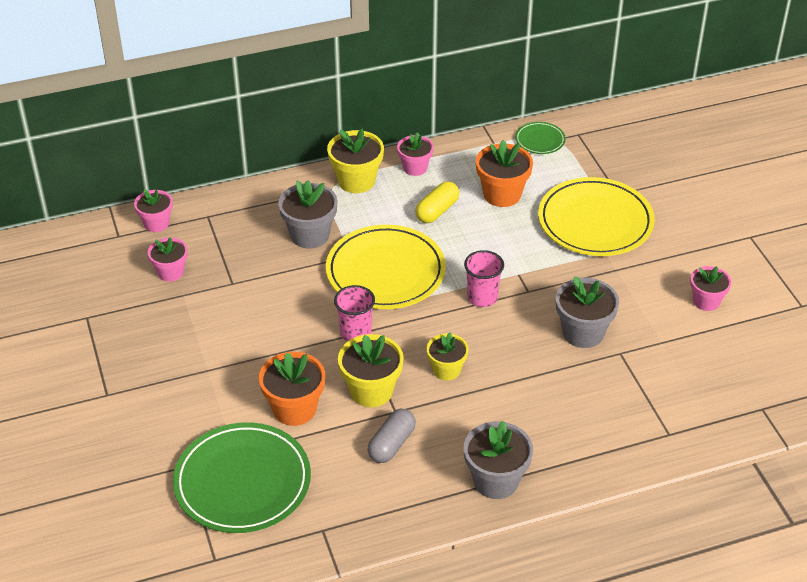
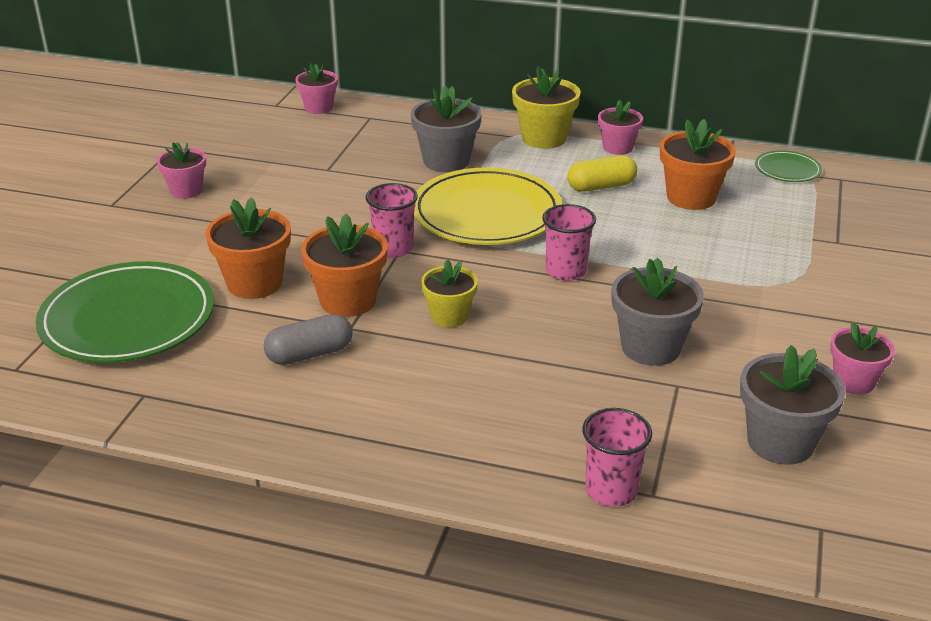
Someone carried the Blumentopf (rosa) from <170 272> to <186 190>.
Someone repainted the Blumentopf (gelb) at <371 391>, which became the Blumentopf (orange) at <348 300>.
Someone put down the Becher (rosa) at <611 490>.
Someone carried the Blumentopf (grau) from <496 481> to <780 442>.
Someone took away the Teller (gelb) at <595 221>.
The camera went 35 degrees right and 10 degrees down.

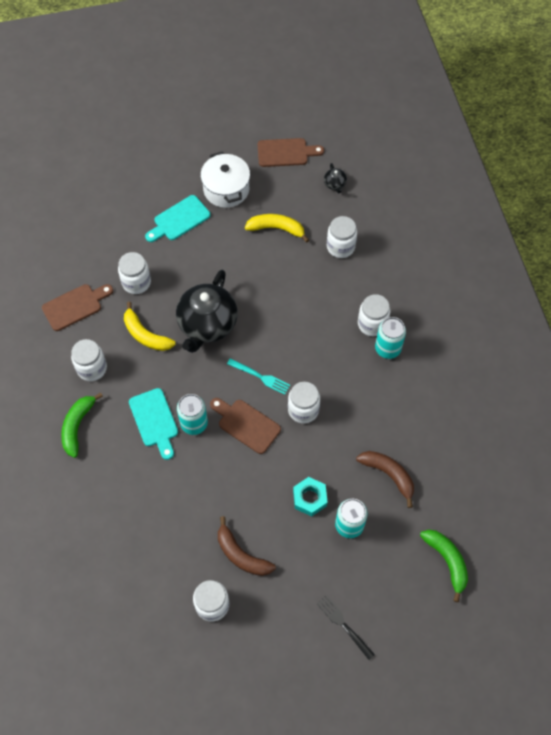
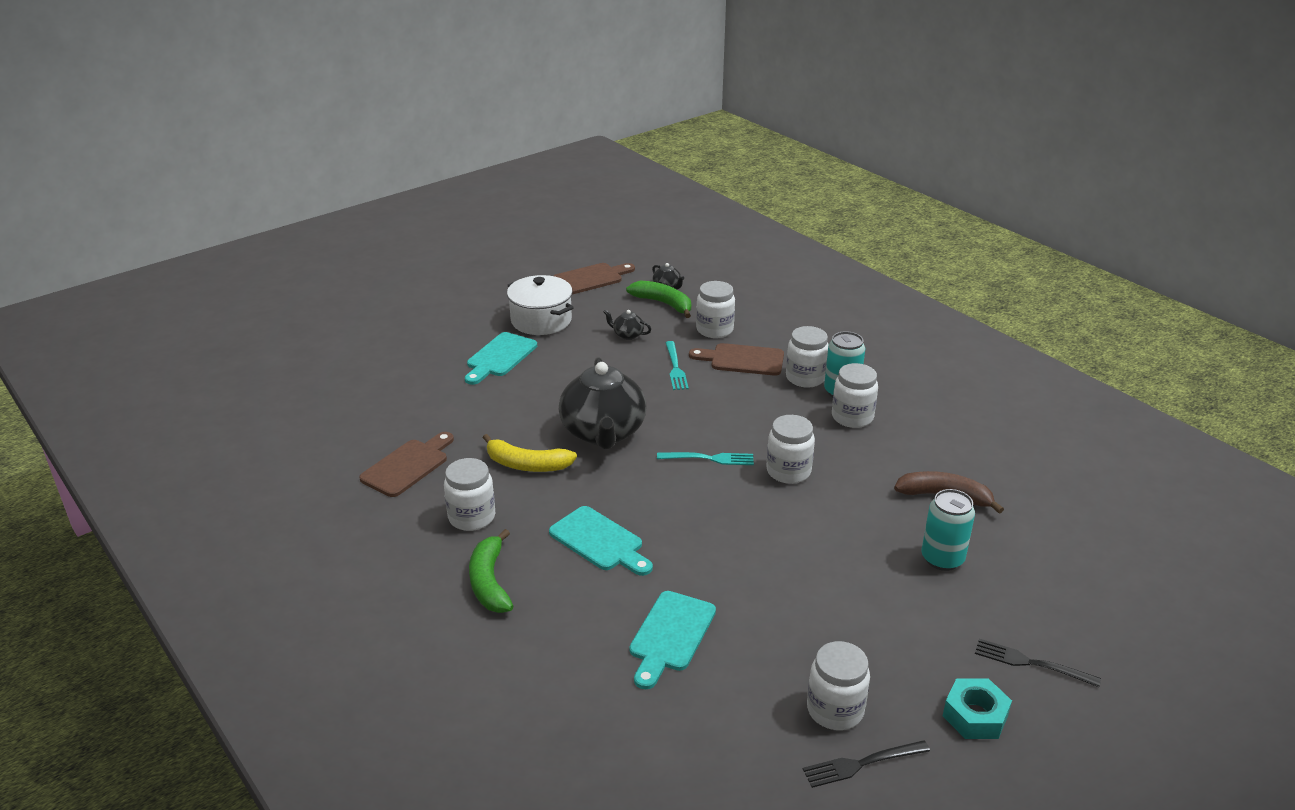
Someone swapped the Banane (gelb) at <277 229> for the Teekanne (schwarz) at <627 335>.
Someone carried the Banane (grün) from <447 561> to <663 304>.
Someone put down the Schneidebrett (türkis) at <670 636>.
Someone put down the Gabel (türkis) at <675 368>.
Someone carried the Schneidebrett (braun) from <246 424> to <742 360>.
Someone put down the Gabel (schwarz) at <862 764>.
Someone carried the Einmachglas (weiß) from <136 282> to <852 417>.
Someone carried the Sechskantmutter (türkis) from <309 498> to <975 716>.
Someone took away the Dose (türkis) at <194 423>.
Someone took away the Banane (braun) at <241 554>.
The camera went 25 degrees left and 30 degrees down.

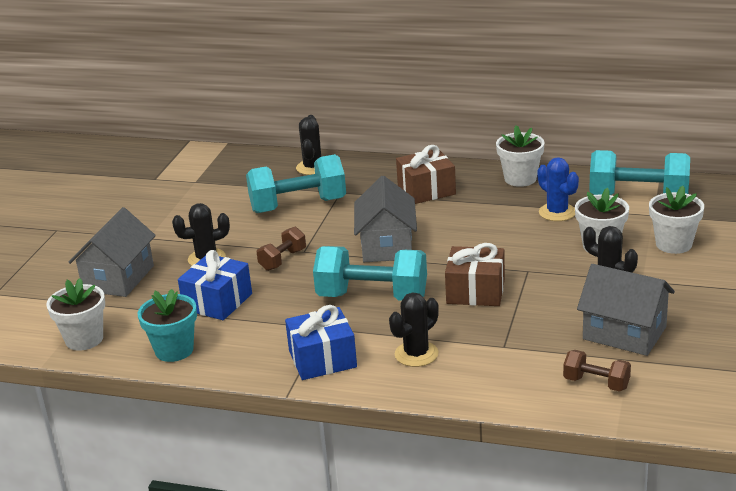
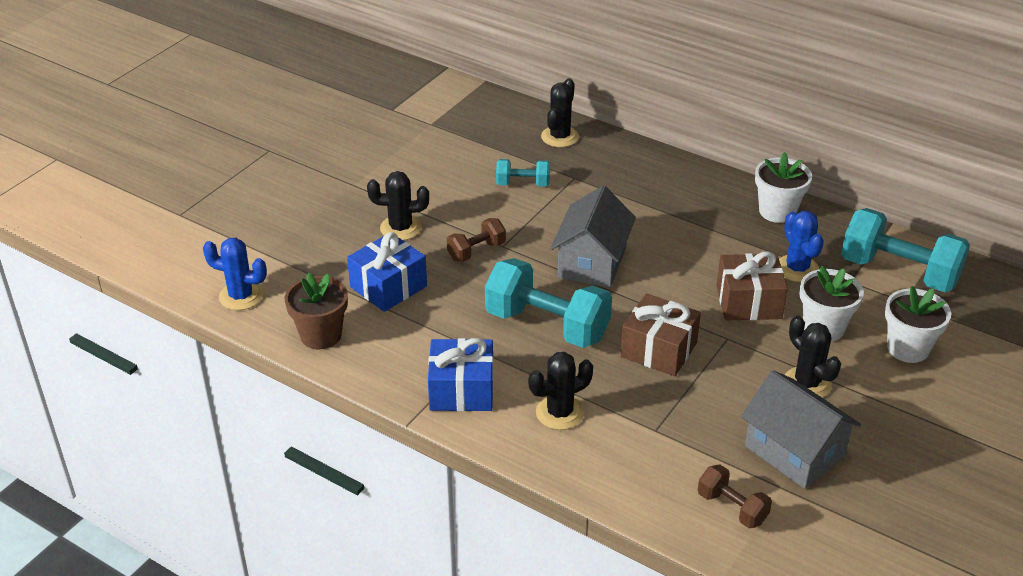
Someone swapped the Blumentopf (weiß) at <84 339> for the Kaktus (blau) at <241 296>.
Someone repainted the Blumentopf (türkis) at <174 350>, which became the Blumentopf (braun) at <321 335>.
Someone scaled the Hantel (türkis) at <298 205> by 0.51.
Someone carried the Geschenk (braun) from <426 190> to <748 302>.
Someone took away the Haus (grau) at <118 278>.
The camera went 15 degrees right and 10 degrees up.

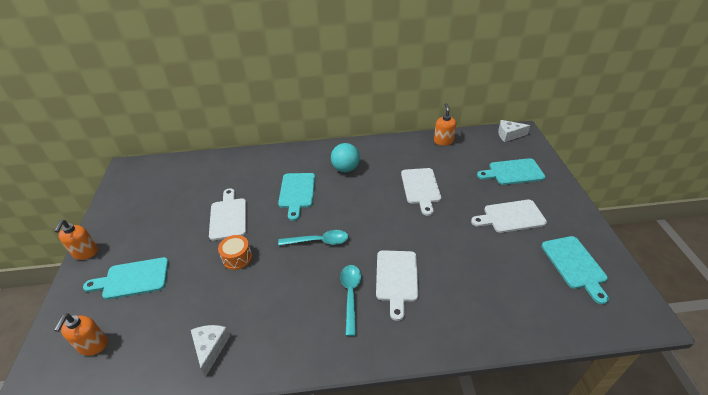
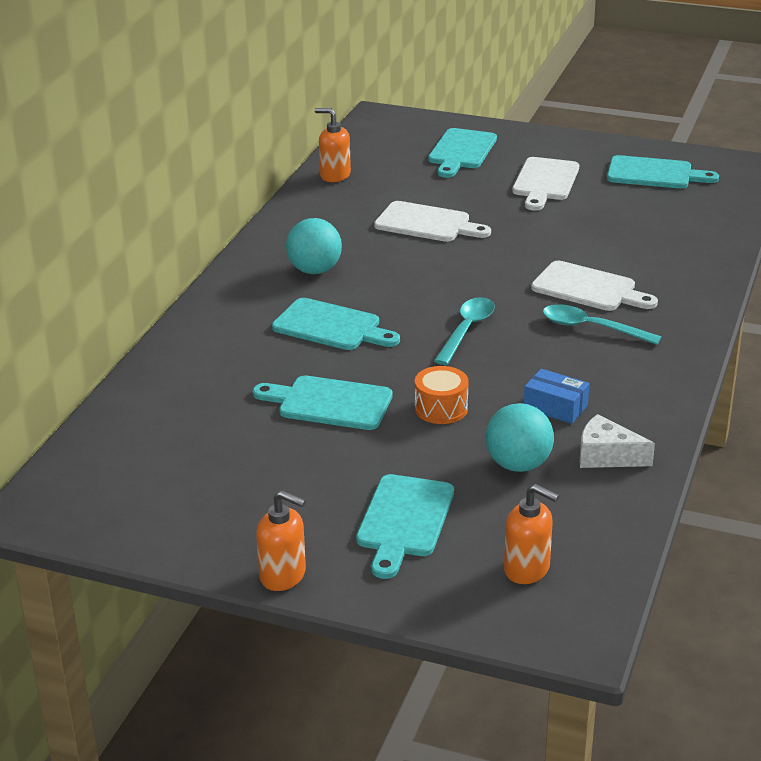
Someone repainted the Schneidebrett (weiß) at <228 216>, which became the Schneidebrett (türkis) at <329 403>.
Someone put down the Ball (türkis) at <518 465>.
Someone put down the Schachtel (blau) at <555 407>.
Someone took away the Käse (weiß) at <509 135>.
The camera went 65 degrees left and 10 degrees down.

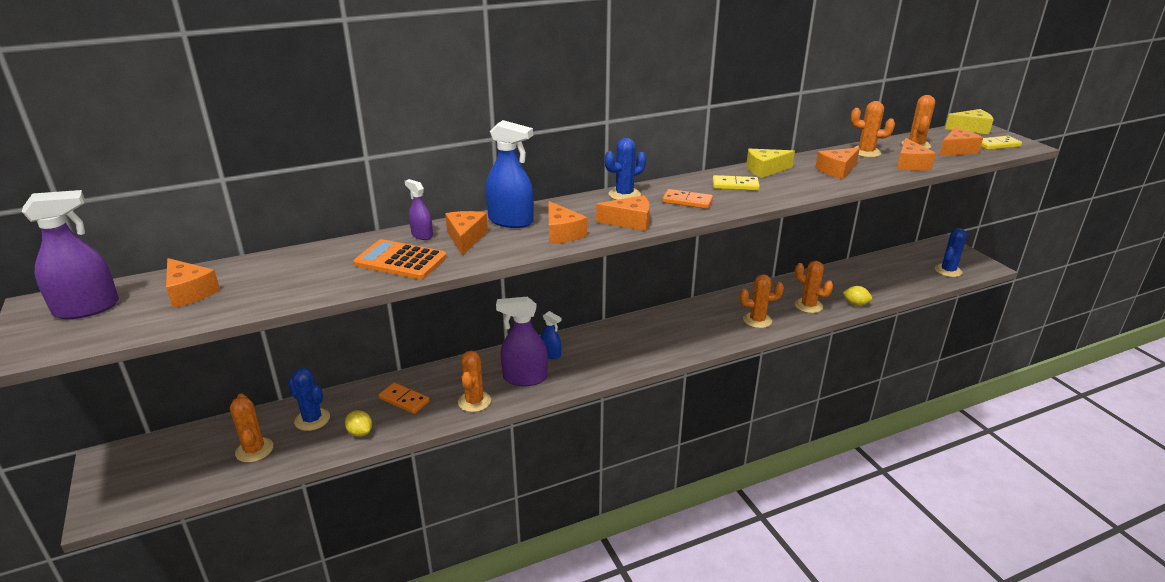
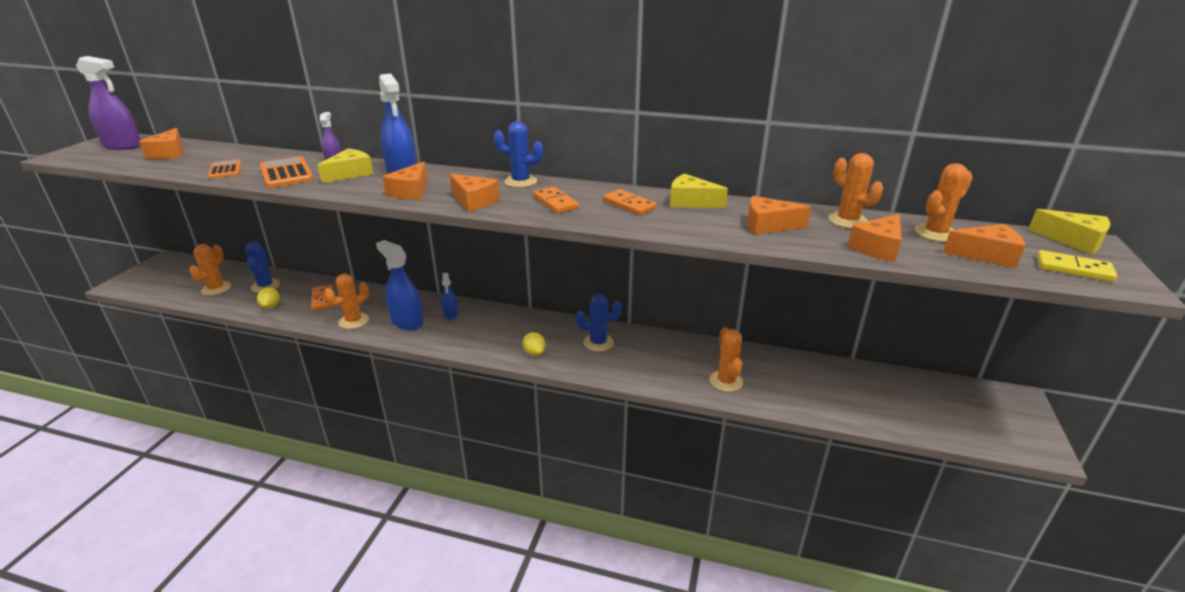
Someone put down the Taschenrechner (orange) at <225 170>.
Someone repainted the Käse (orange) at <465 238>, which became the Käse (gelb) at <350 174>.
Someone repainted the Sprühflasche (lila) at <525 378>, which became the Sprühflasche (blau) at <407 322>.
Someone carried the Zitrone (gelb) from <855 304> to <534 353>.
Someone carried the Kaktus (blau) from <948 271> to <598 342>.
Someone repainted the Dominostein (gelb) at <735 185>, which became the Dominostein (orange) at <629 204>.
Someone took away the Kaktus (orange) at <757 320>.
The camera went 40 degrees right and 0 degrees up.

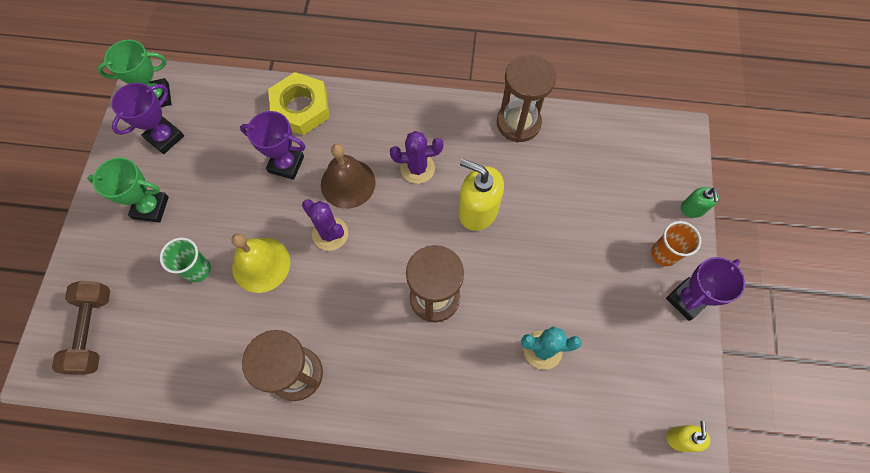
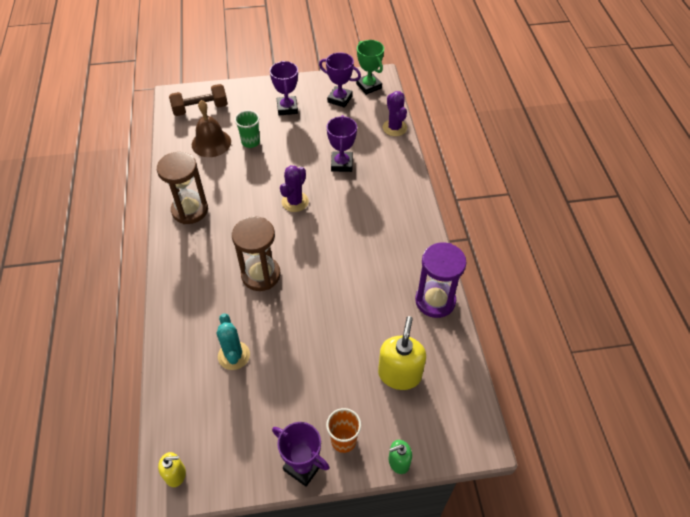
Someone carried the Glocke (braun) from <348 183> to <211 143>.
Someone repainted the Pokal (grün) at <151 207>, which became the Pokal (lila) at <287 108>.
Someone carried the Seifenspender (gelb) from <478 210> to <399 374>.
Someone carried the Kaktus (lila) from <417 168> to <394 128>.
Someone repainted the Sanduhr (braun) at <518 123>, which became the Sanduhr (lila) at <435 301>.
Someone took away the Glocke (gelb) at <261 264>.
Someone took away the Sechskantmutter (gelb) at <301 108>.
The camera went 75 degrees right and 15 degrees down.

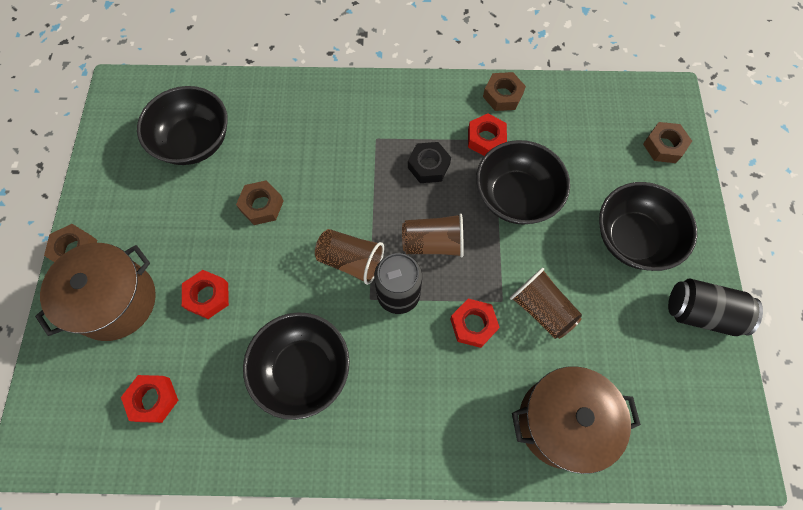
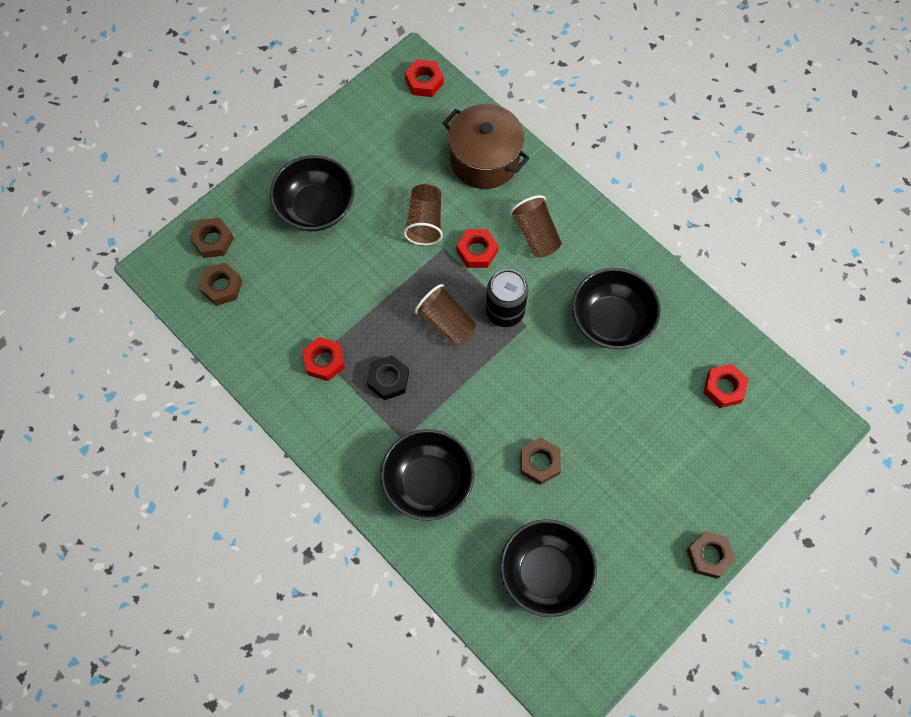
Someone carried the Sechskantmutter (braun) from <502 95> to <222 286>.
Someone carried the Schüssel (schwarz) from <516 196> to <428 482>.
Someone carried the Sechskantmutter (rot) from <208 296> to <424 81>.
Someone carried the Becher (braun) from <351 261> to <536 234>.
Someone took away the Kochtopf (braun) at <116 301>.
Someone took away the Dose (schwarz) at <701 313>.
The camera went 135 degrees left and 0 degrees up.

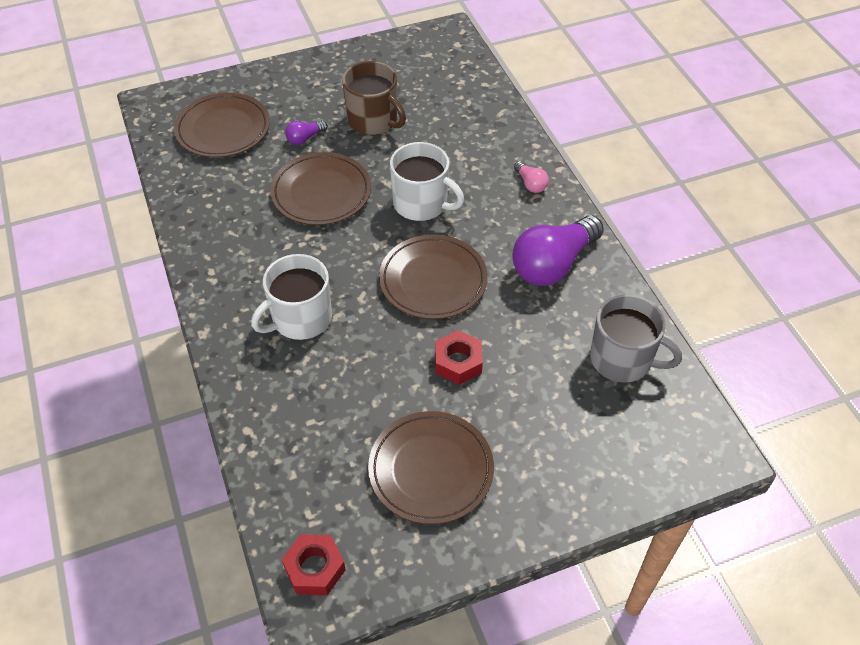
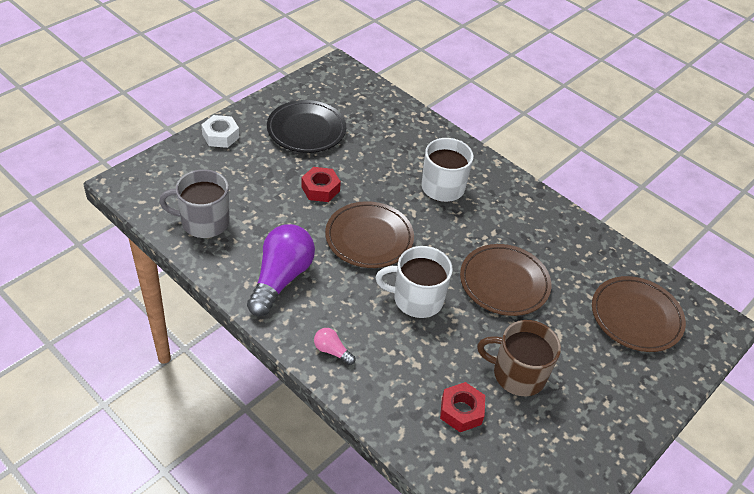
Someone put down the Sechskantmutter (weiß) at <220 136>.
Someone repainted the Teller (braun) at <431 470>, which became the Teller (schwarz) at <306 130>.
Someone carried the Sechskantmutter (rot) from <315 568> to <461 411>.
Someone took away the Glühbirne (lila) at <305 138>.
The camera went 150 degrees right and 5 degrees down.

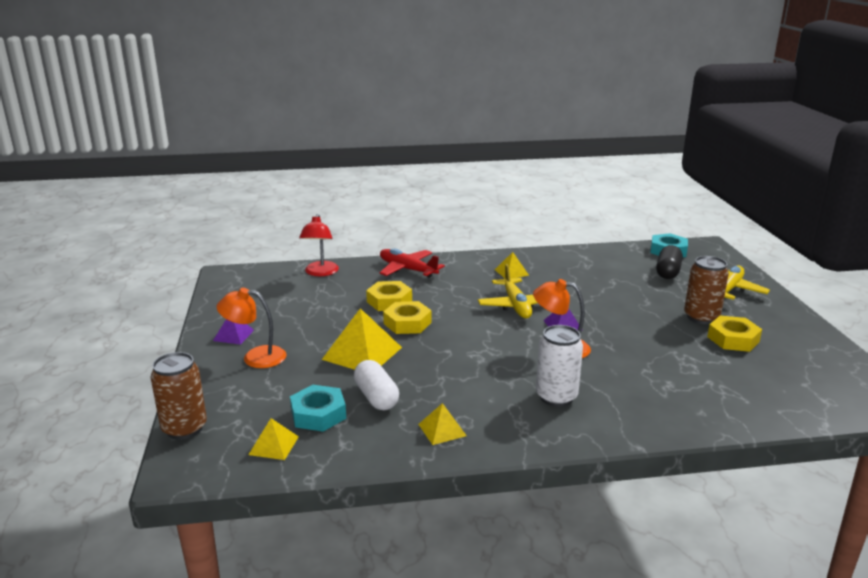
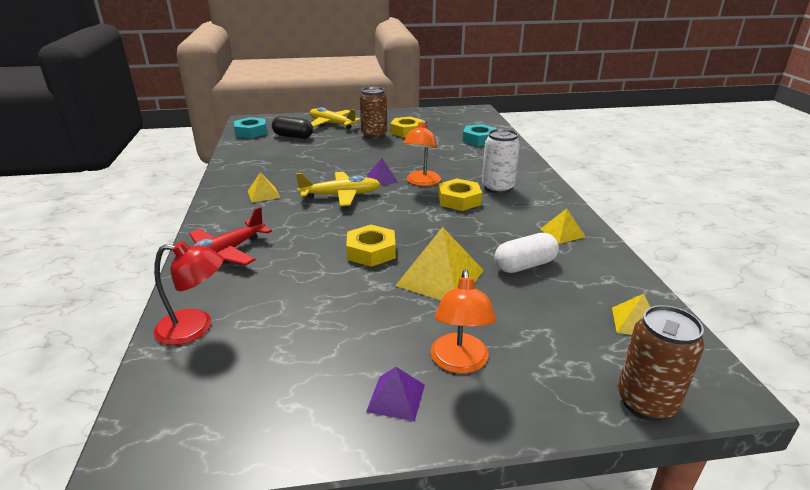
Someone carried the Sechskantmutter (gelb) from <389 301> to <459 200>.
Someone carried the Sechskantmutter (türkis) from <318 414> to <479 140>.
The camera went 90 degrees left and 5 degrees up.

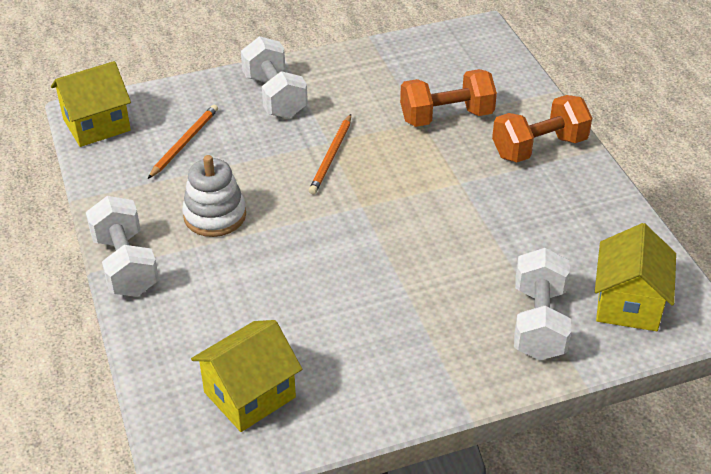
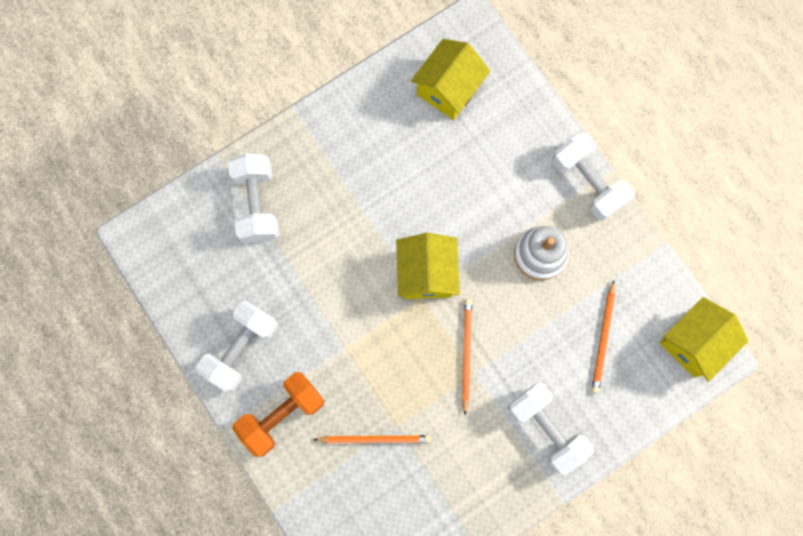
Someone put down the Hantel (weiß) at <241 348>.
Someone swapped the Hantel (orange) at <446 117> for the Bleistift (orange) at <375 439>.
Someone carried the Haus (gelb) from <628 303> to <426 273>.
The camera went 165 degrees right and 35 degrees up.

